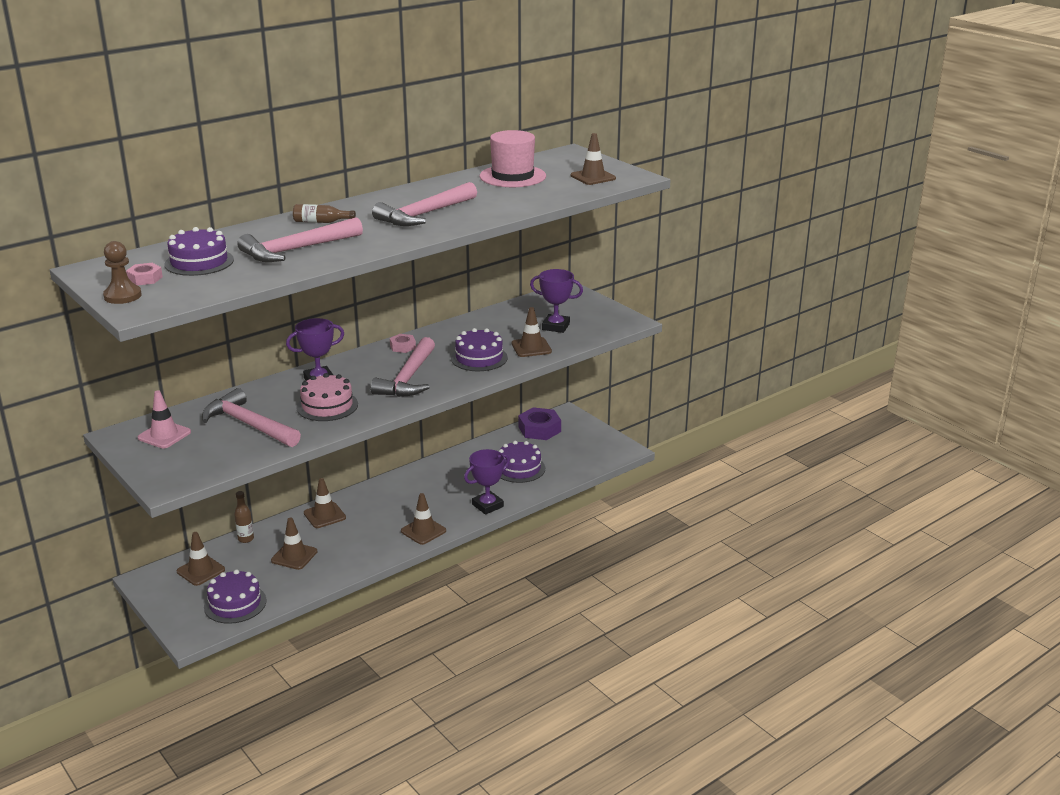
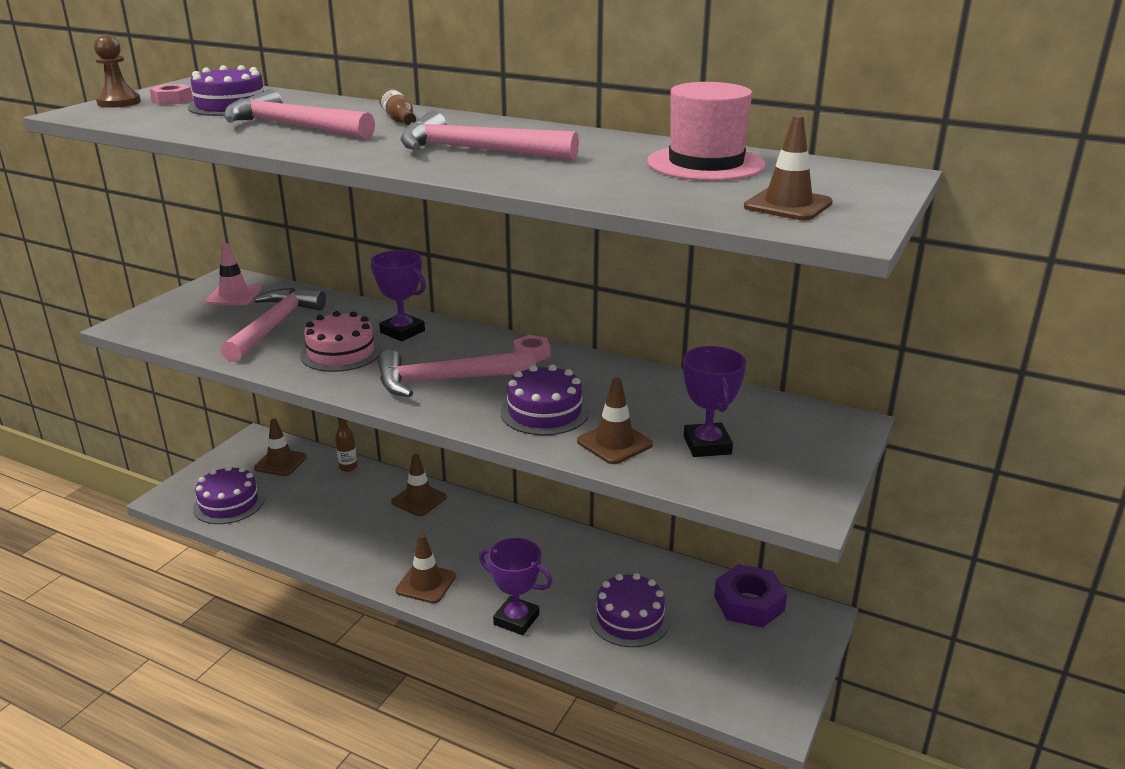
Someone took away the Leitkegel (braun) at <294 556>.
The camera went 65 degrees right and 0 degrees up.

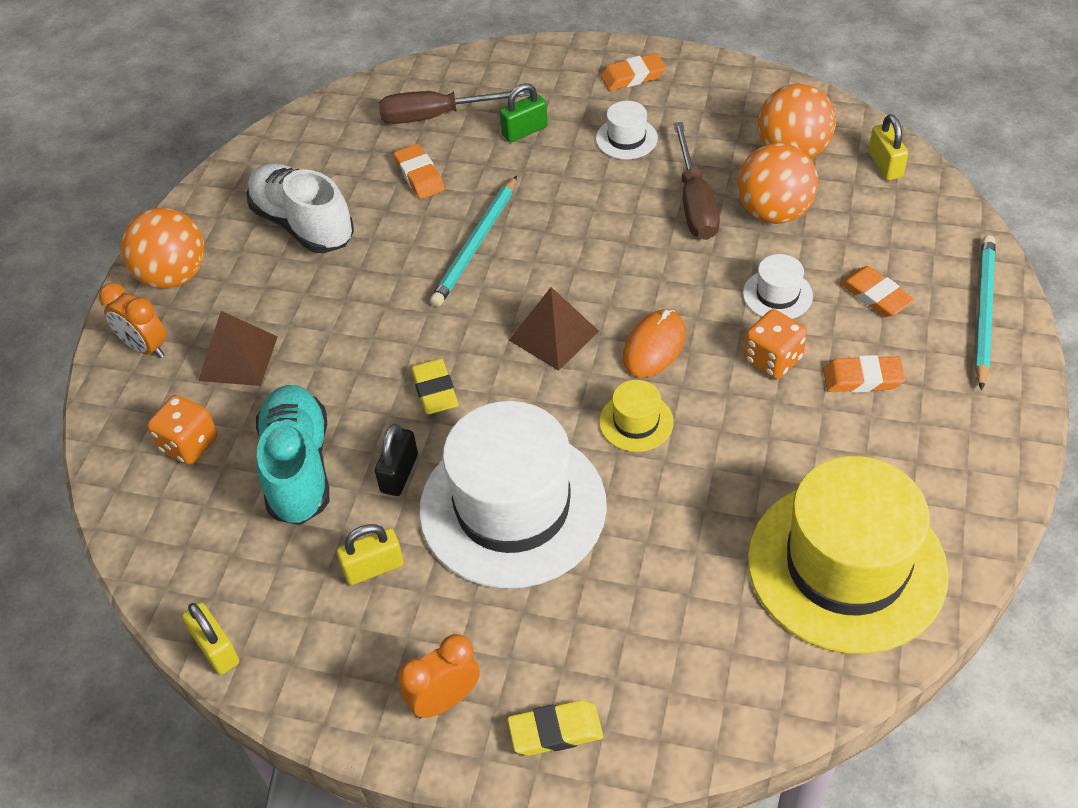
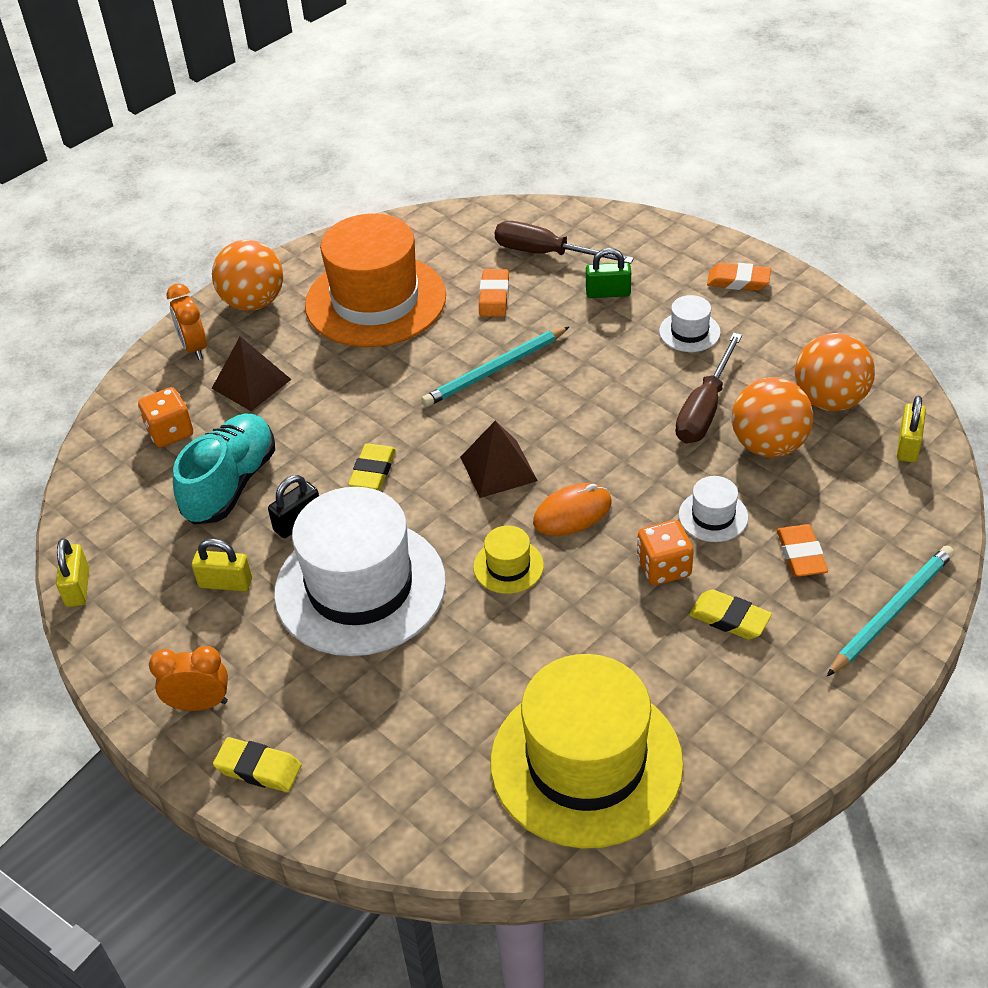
Someone swapped the Schuh (weiß) at <303 224> for the Hut (orange) at <375 301>.
Someone repainted the Radiergummi (orange) at <862 378>, which became the Radiergummi (gelb) at <729 618>.
The camera went 30 degrees right and 5 degrees down.

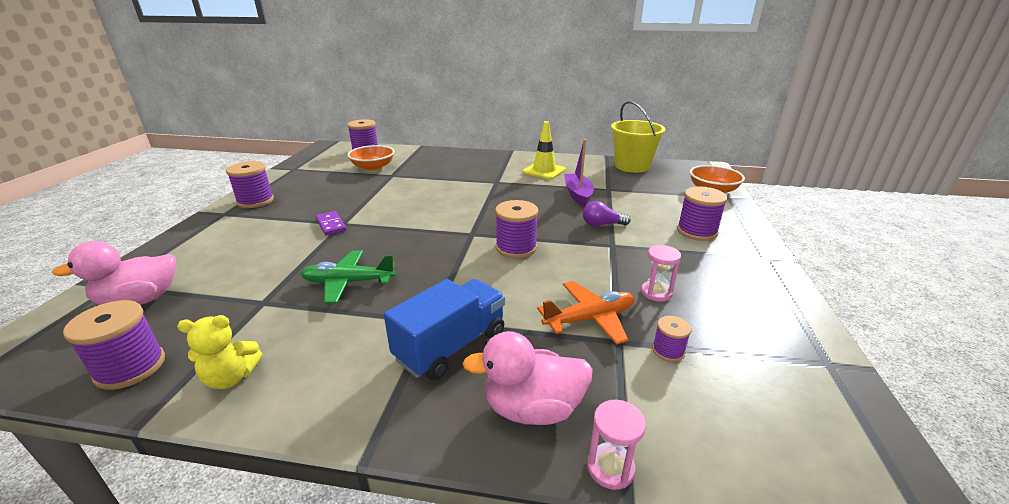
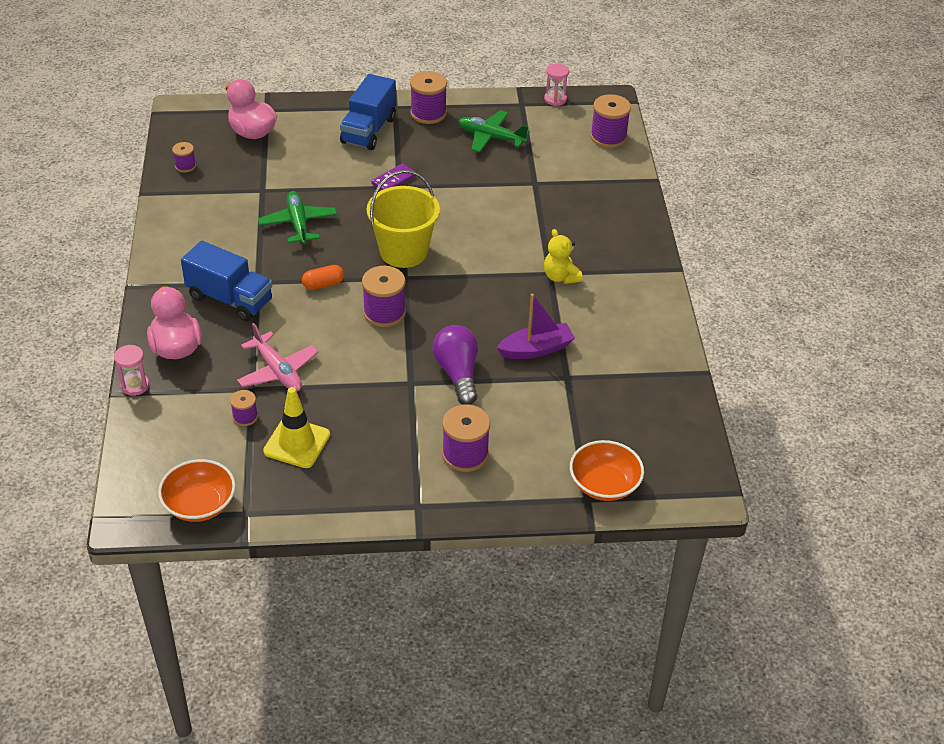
Someone carried the Schüssel (orange) from <373 167> to <199 504>.
Someone scaled the Garnrolle (lila) at <130 368> by 0.55.
Someone repainted the Flugzeug (orange) at <590 319>, which became the Flugzeug (rosa) at <278 371>.
Someone carried the Leitkegel (gelb) from <544 171> to <297 443>.
Someone put down the Kapsel (orange) at <323 284>.
Someone put down the Lastwagen (blau) at <368 130>.
Someone carried the Eimer (gelb) from <632 166> to <403 252>.
Someone scaled the Glühbirne (lila) at <602 224> by 1.56.
Someone put down the Flugzeug (grün) at <491 137>.
Someone carried the Sanduhr (rosa) from <656 292> to <555 99>.
Someone carried the Teddybär (gelb) from <231 378> to <560 277>.
The camera went 75 degrees right and 15 degrees up.

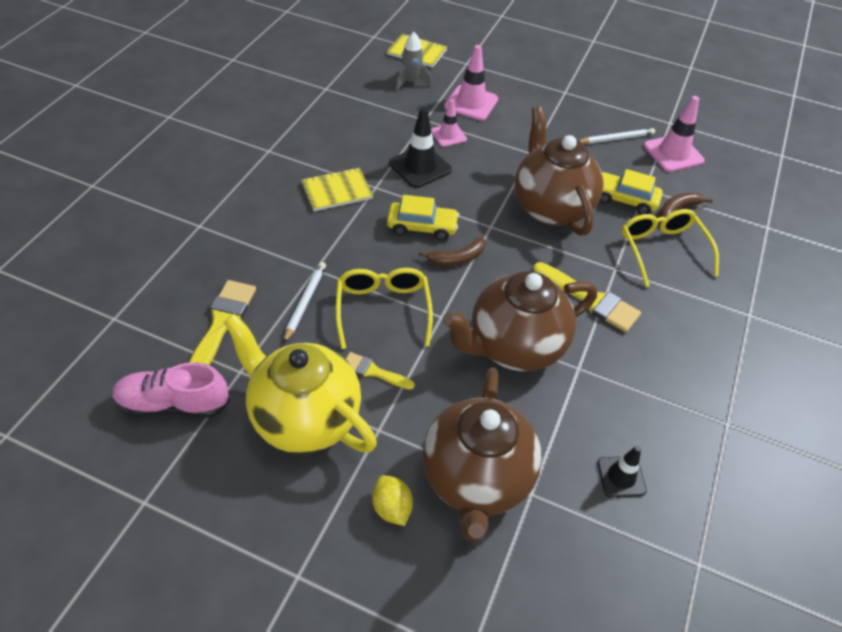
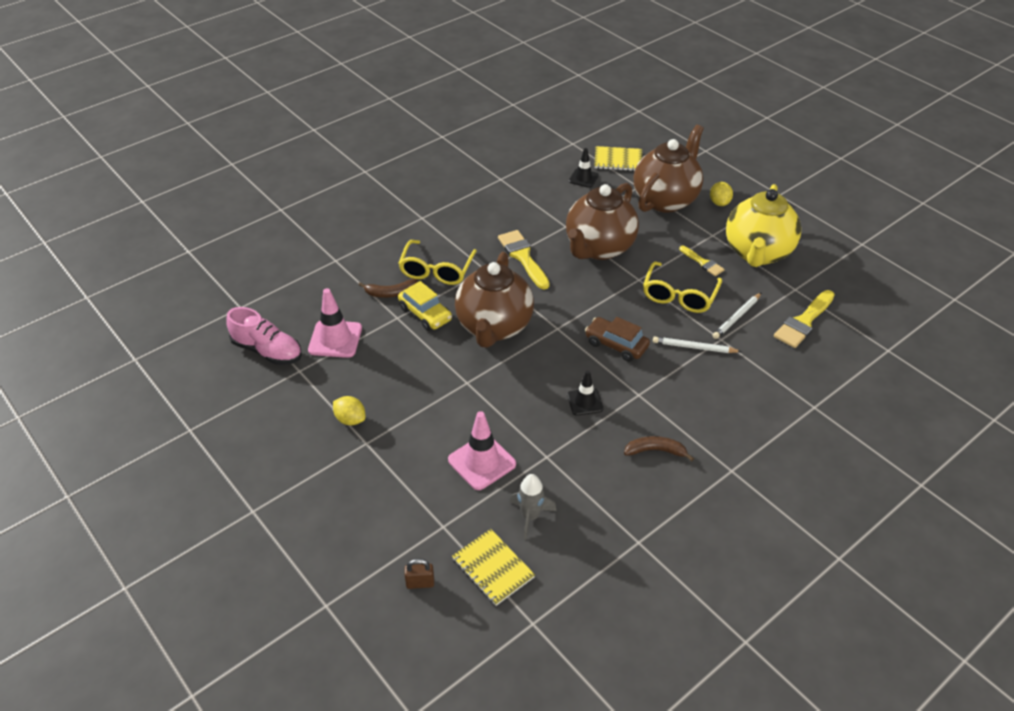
Someone carried the Schuh (rosa) from <174 404> to <267 351>.
Someone put down the Zitrone (gelb) at <350 419>.
Someone put down the Vorhängeschloss (braun) at <420 583>.
Someone rotated the Teekanne (braun) at <514 346> by 120 degrees clockwise.
Someone scaled the Leitkegel (schwarz) at <420 167> by 0.63.
Someone repainted the Auto (gelb) at <422 227>, which became the Auto (braun) at <616 345>.
Someone carried the Notizbuch (gelb) from <337 191> to <618 160>.
Someone carried the Banane (braun) from <457 258> to <655 451>.
Someone carried the Bleistift (weiß) from <616 138> to <694 347>.
Someone rotated the Teekanne (gelb) at <304 418> by 45 degrees clockwise.
Someone took away the Leitkegel (rosa) at <448 135>.
The camera went 150 degrees left and 5 degrees down.

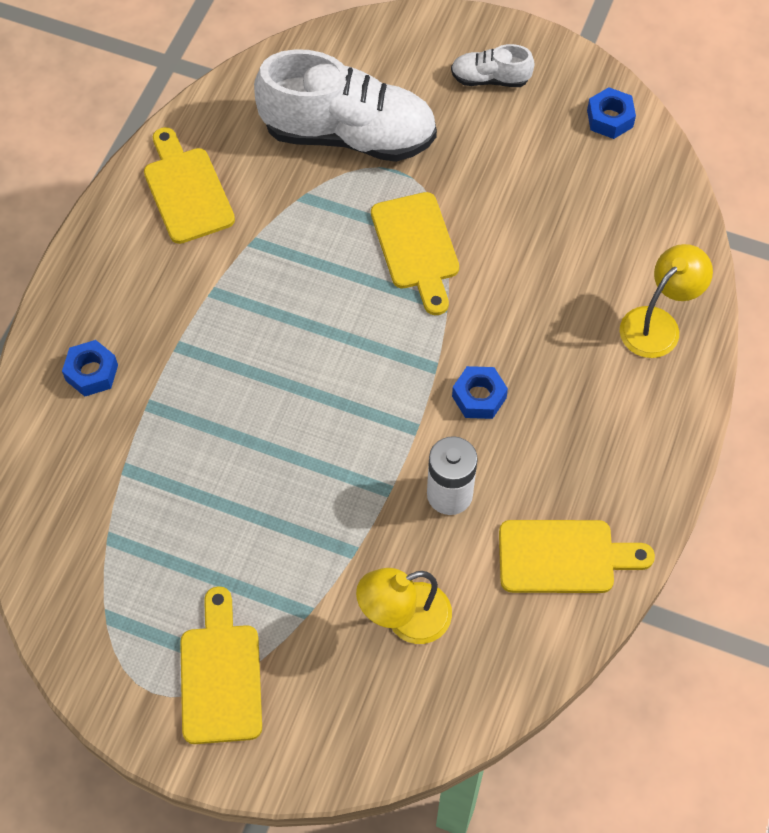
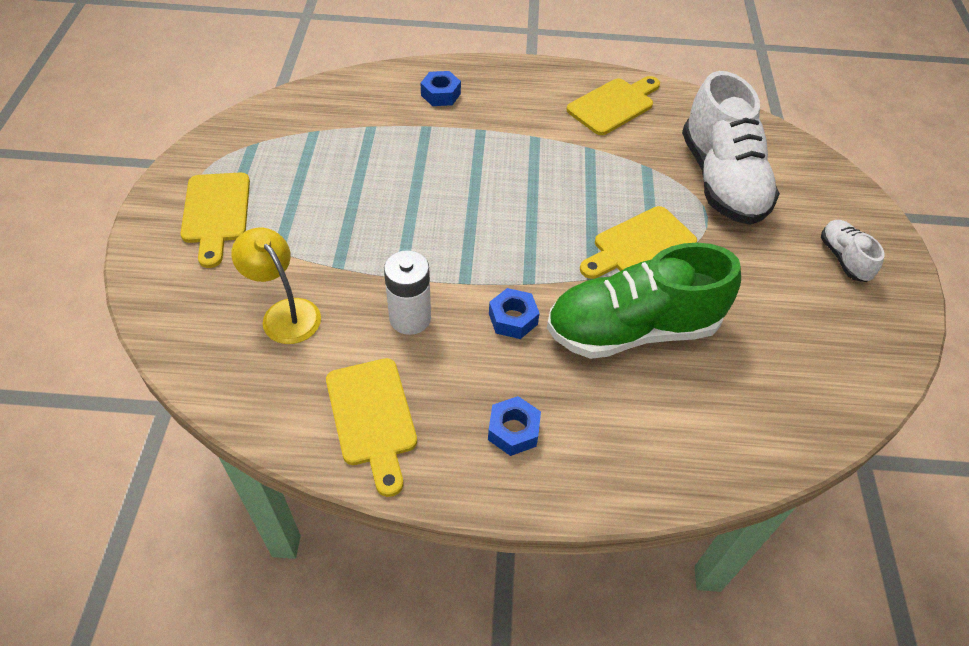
Someone rotated the Schneidebrett (gelb) at <221 676> by 105 degrees clockwise.
Someone carried the Sechskantmutter (blau) from <610 118> to <513 430>.
Someone put down the Schuh (grün) at <632 329>.
Someone took away the Lampe (gelb) at <658 324>.
The camera went 70 degrees right and 10 degrees down.

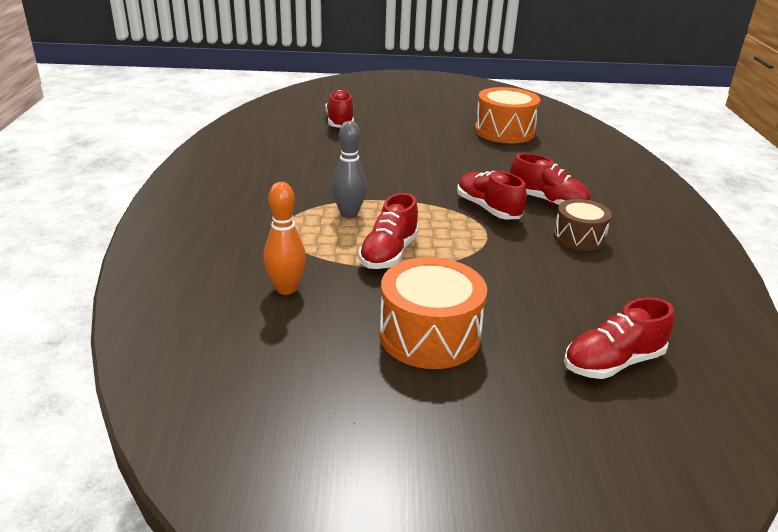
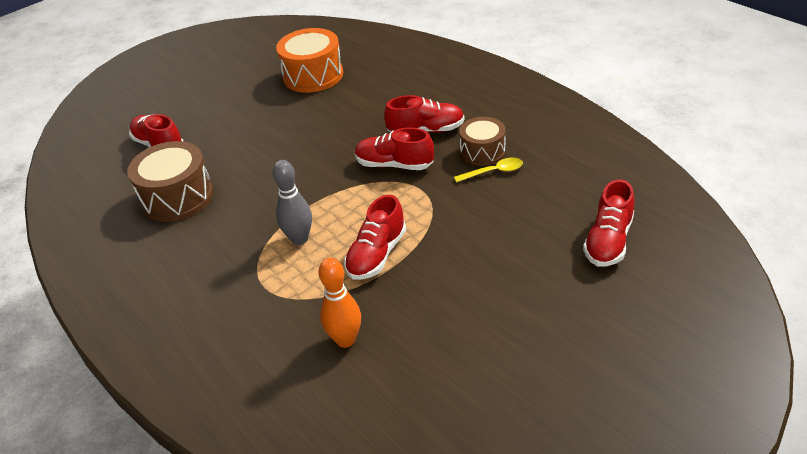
Someone put down the Trommel (braun) at <177 197>.
Someone rotated the Schuh (rot) at <389 253> by 45 degrees clockwise.
Someone put down the Löffel (gelb) at <493 172>.
Someone took away the Trommel (orange) at <429 335>.
The camera went 35 degrees left and 10 degrees up.

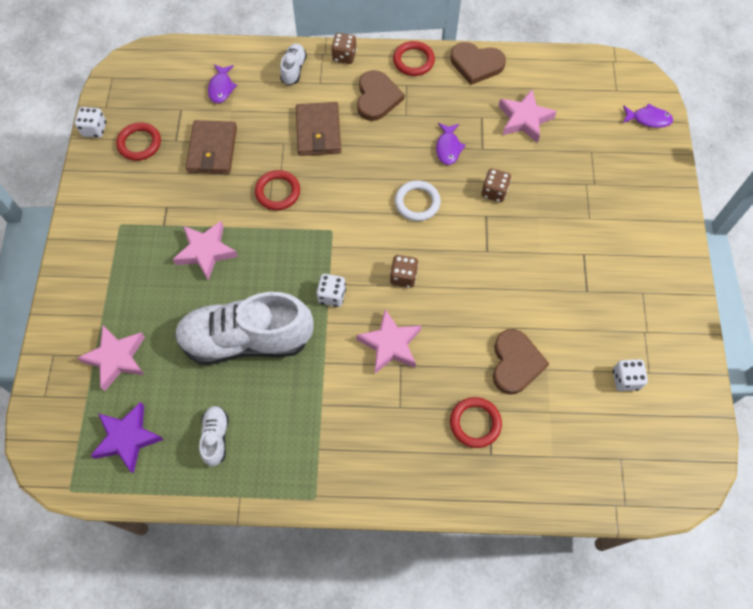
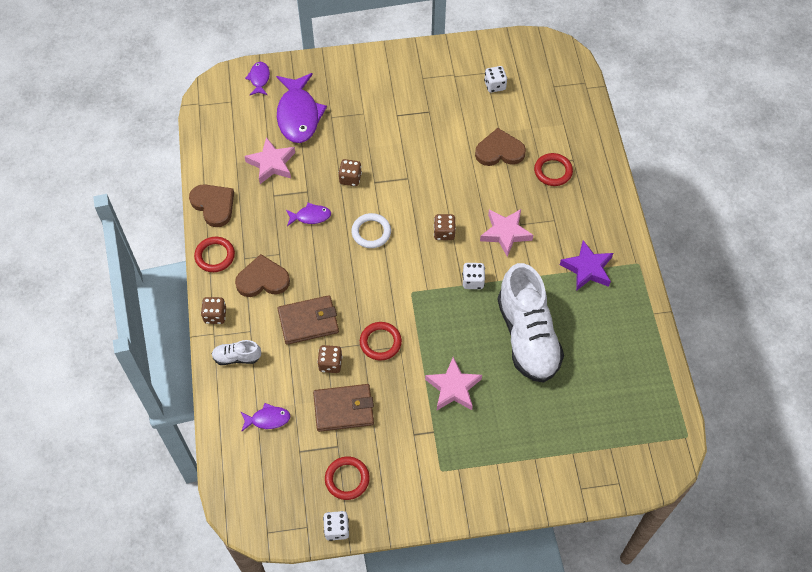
Someone rotated the Herz (braun) at <476 64> by 45 degrees counterclockwise.
Someone put down the Fisch (lila) at <298 115>.
Someone put down the Spielwürfel (braun) at <330 364>.
Someone carried the Stern (lila) from <128 438> to <587 269>.
Someone took away the Stern (rosa) at <116 358>.
Someone took away the Schuh (weiß) at <216 437>.
The camera went 100 degrees left and 5 degrees down.

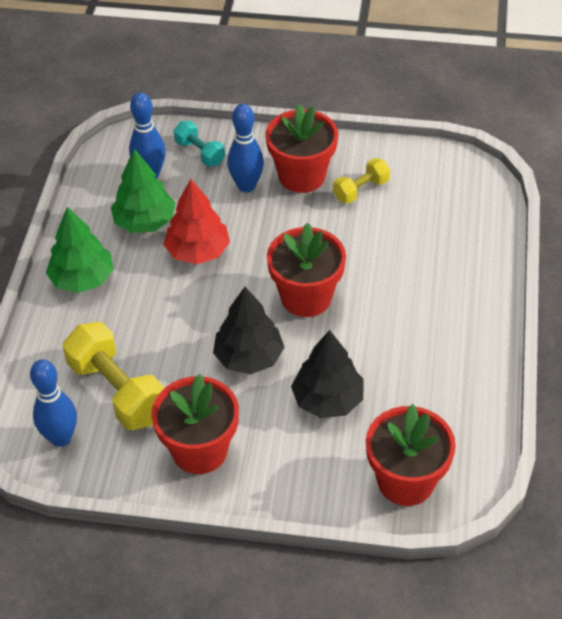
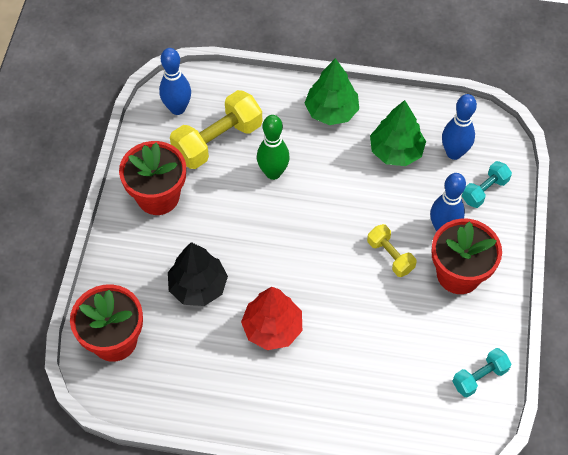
Someone carried the Baum (rot) from <198 251> to <272 328>.
Someone put down the Bowlingkegel (grün) at <273 173>.
Someone carried the Hantel (gelb) from <361 190> to <390 256>.
Someone put down the Hantel (türkis) at <479 377>.
Someone took away the Baum (schwarz) at <249 357>.
Someone took away the Blumentopf (rot) at <306 297>.
The camera went 90 degrees right and 10 degrees up.

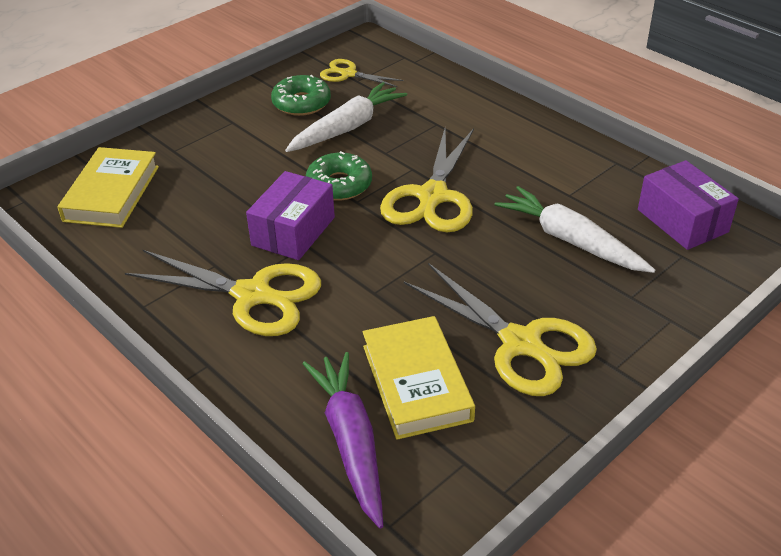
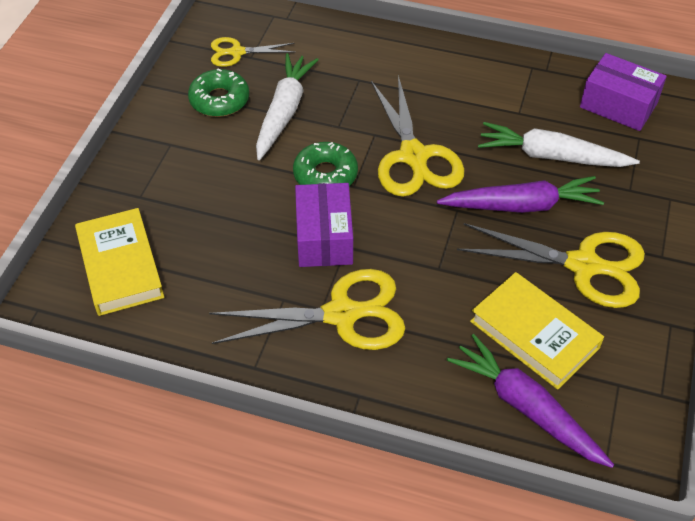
Someone put down the Karotte (lila) at <521 206>.
The camera went 30 degrees left and 10 degrees up.

